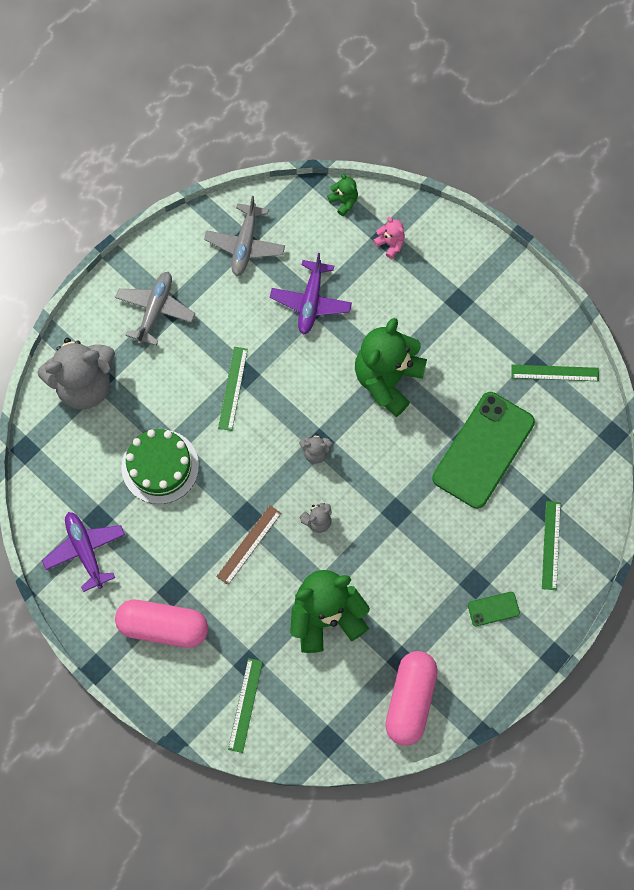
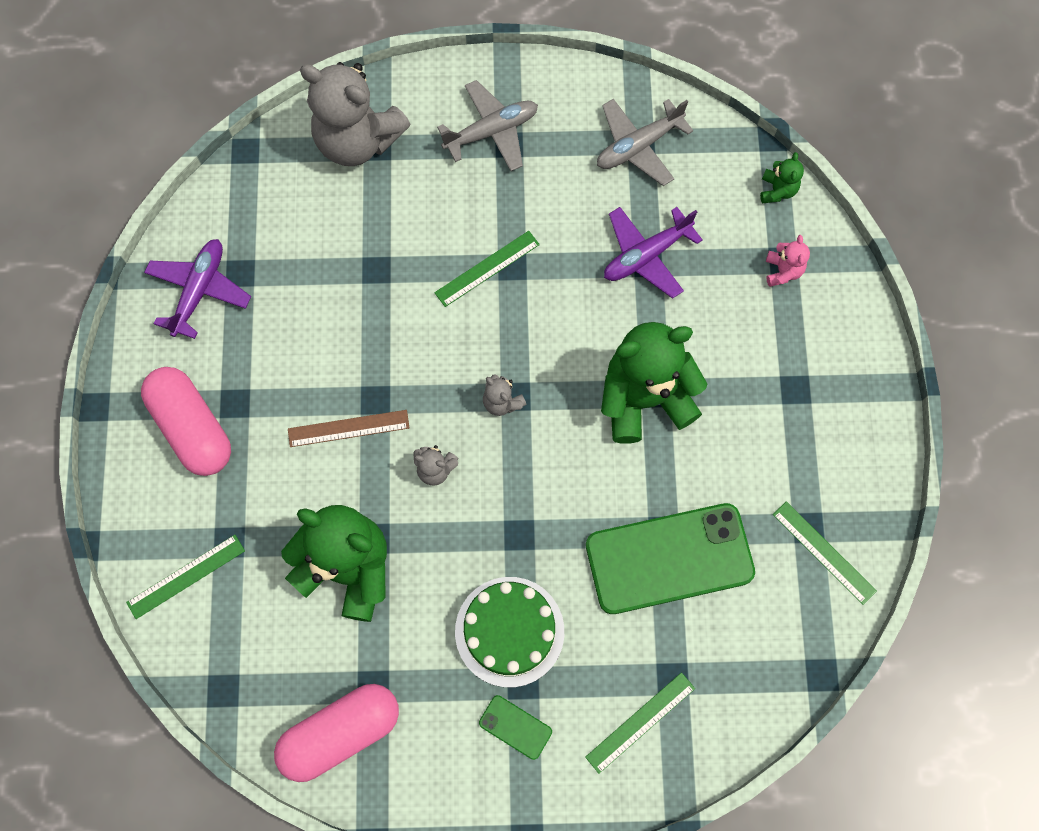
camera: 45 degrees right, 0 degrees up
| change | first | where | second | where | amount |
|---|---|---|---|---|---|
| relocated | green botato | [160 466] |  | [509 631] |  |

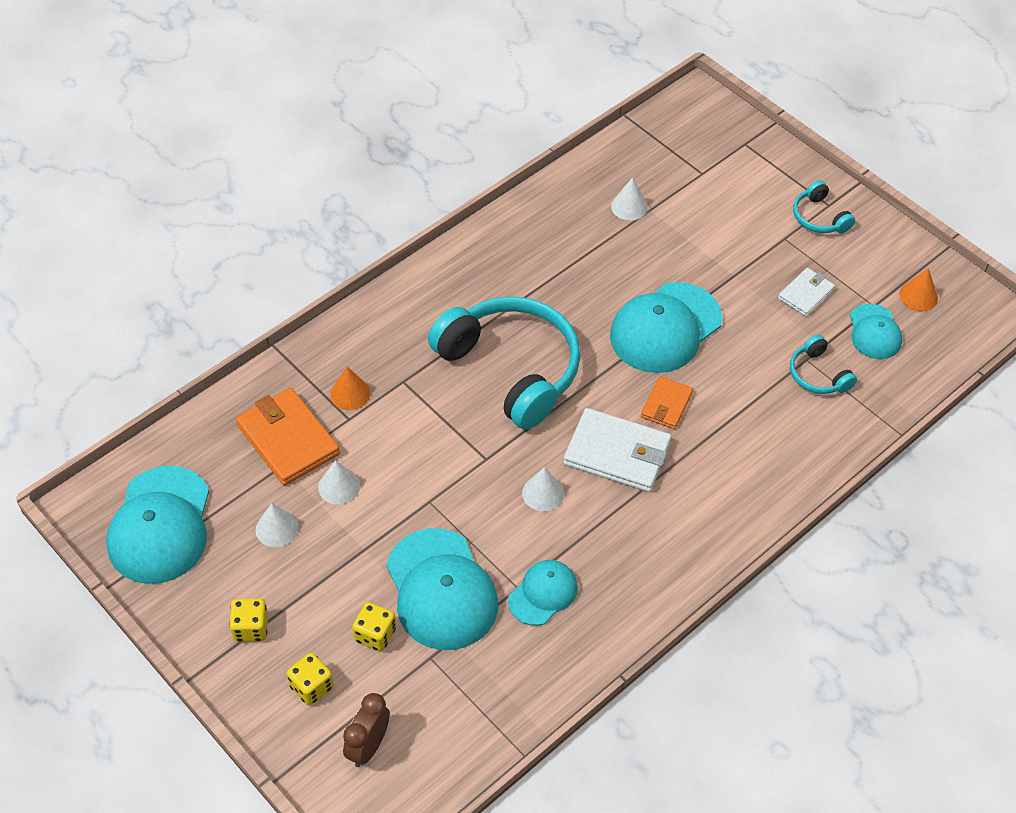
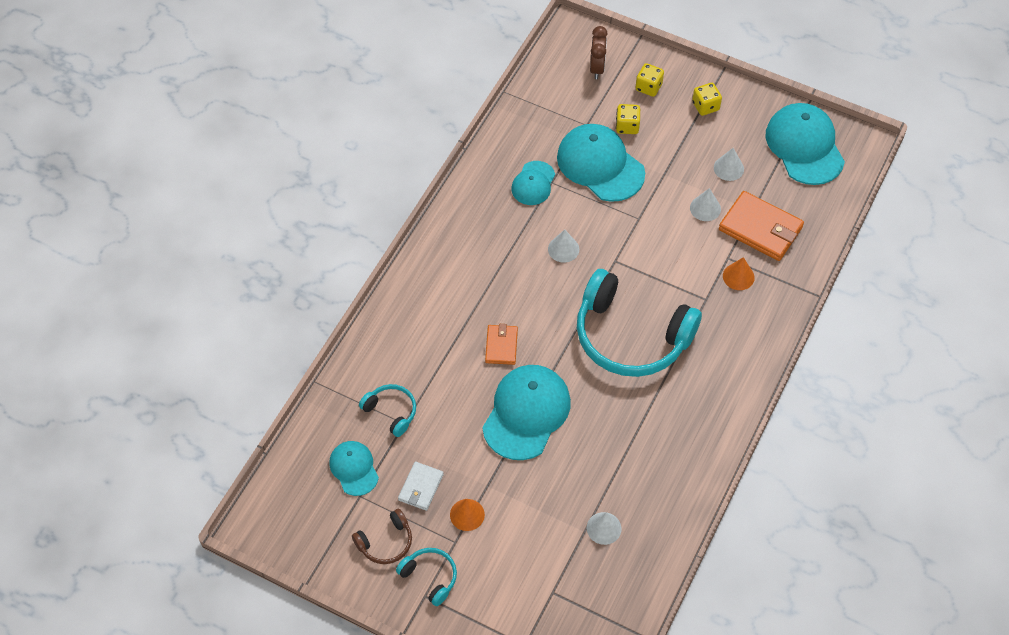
camera: 160 degrees right, 5 degrees up
| change | first | where | second | where | amount |
|---|---|---|---|---|---|
| appeared |  |  | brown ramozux | [386 542] |  |
| relocated | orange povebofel | [918 296] |  | [467 514] |  |
| missing | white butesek | [617 453] |  |  |  |

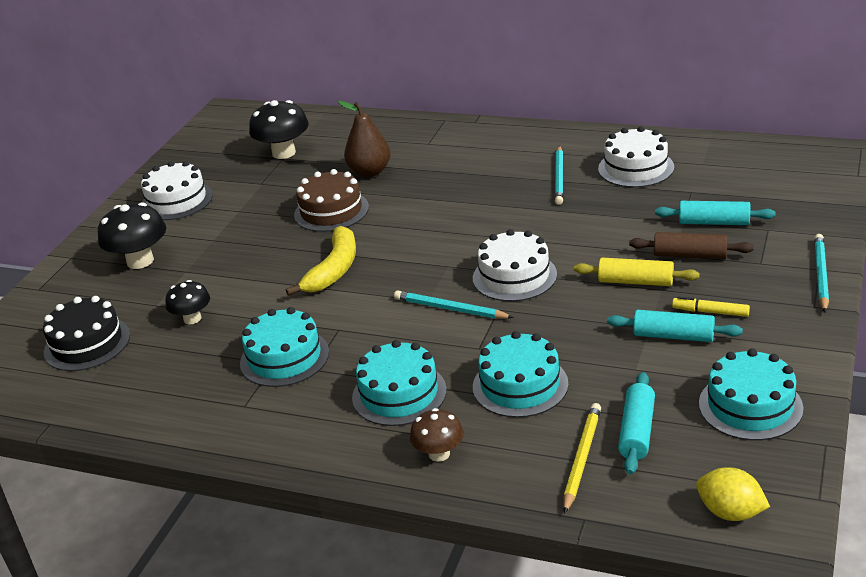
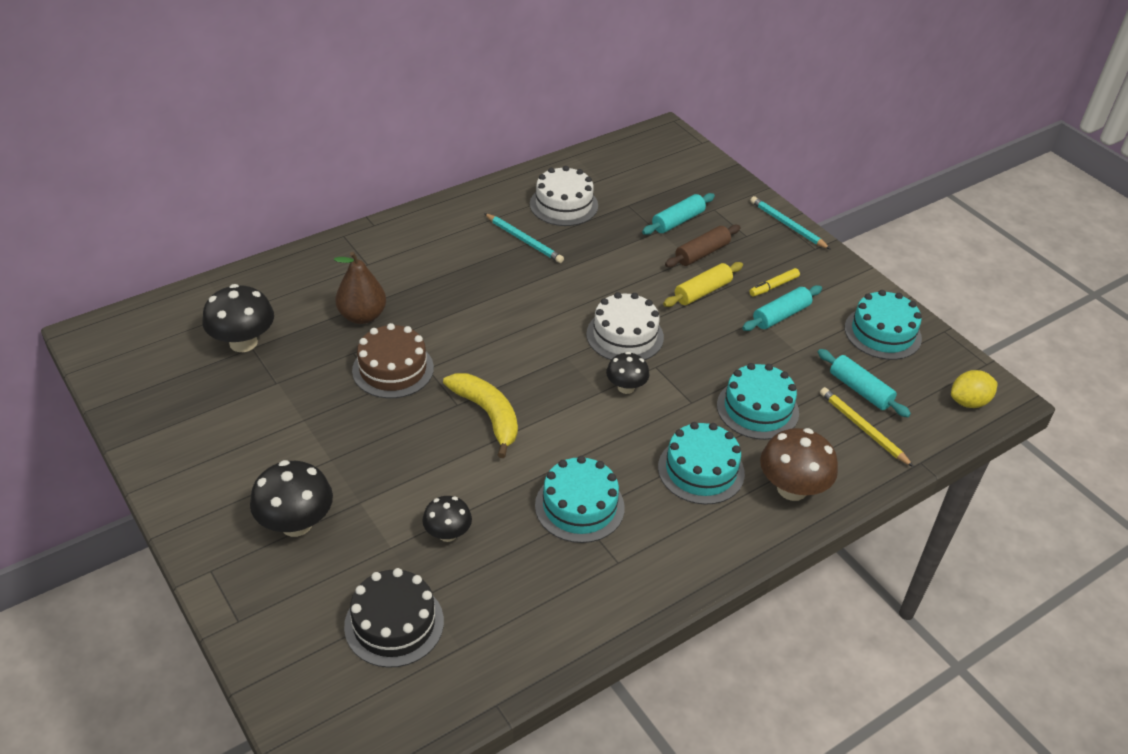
camera: 60 degrees left, 10 degrees up
| change | first | where | second | where | amount |
|---|---|---|---|---|---|
| exchanged | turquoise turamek | [450 309] | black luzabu | [626 387] |  |
| size | brown luzabu | [439 454] |  | [792 489] | x1.64 |
| missing | white botato | [177 201] |  |  |  |

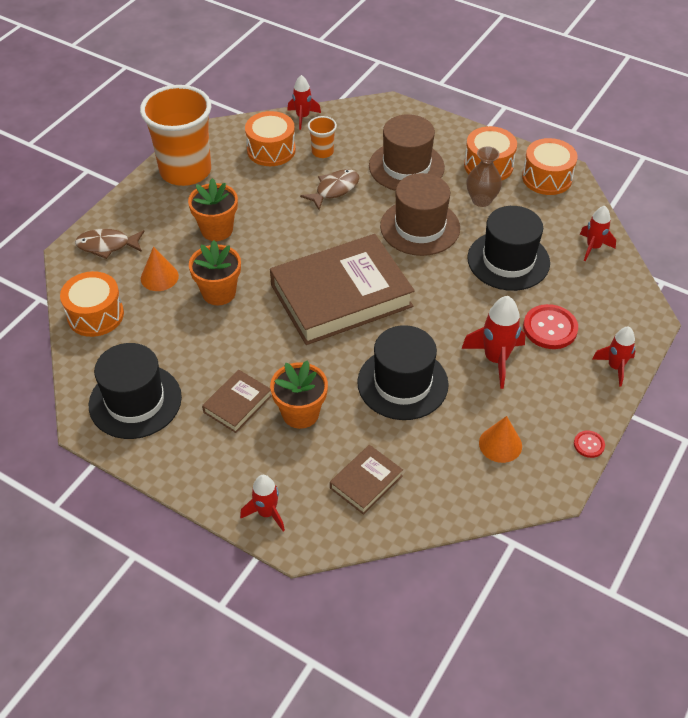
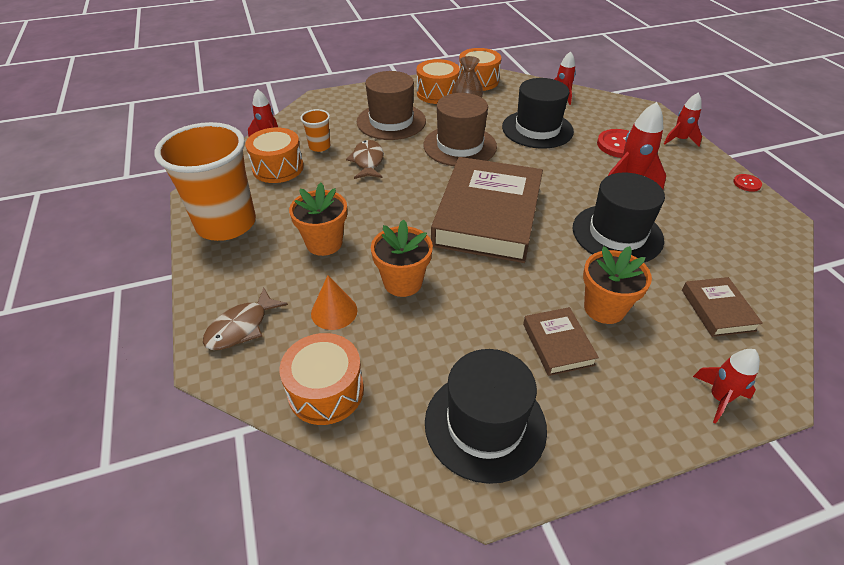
camera: 50 degrees left, 5 degrees down
| change | first | where | second | where | amount |
|---|---|---|---|---|---|
| missing | orange povebofel | [500 444] |  |  |  |

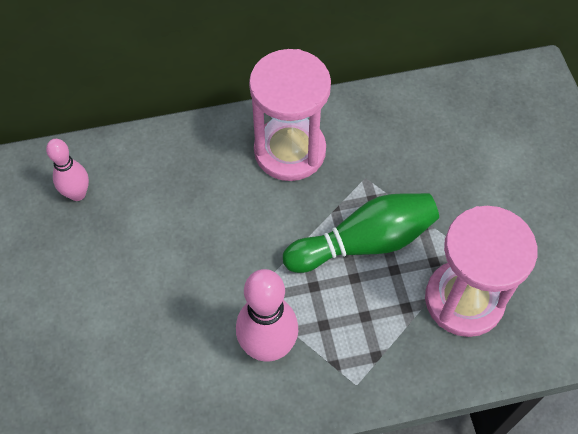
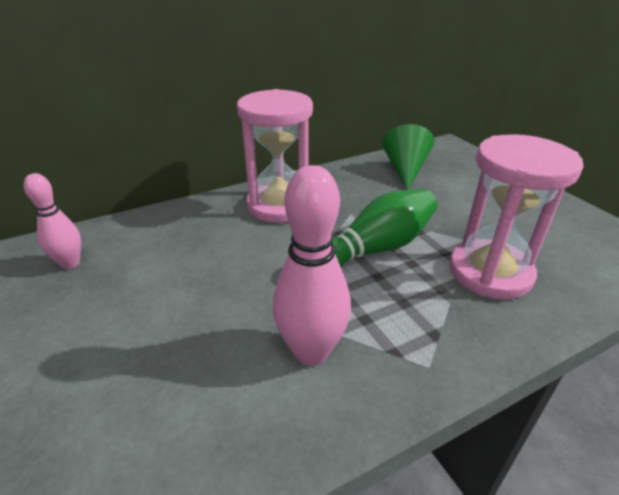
camera: 15 degrees left, 25 degrees down
| change | first | where | second | where | amount |
|---|---|---|---|---|---|
| appeared |  |  | green povebofel | [405 170] |  |

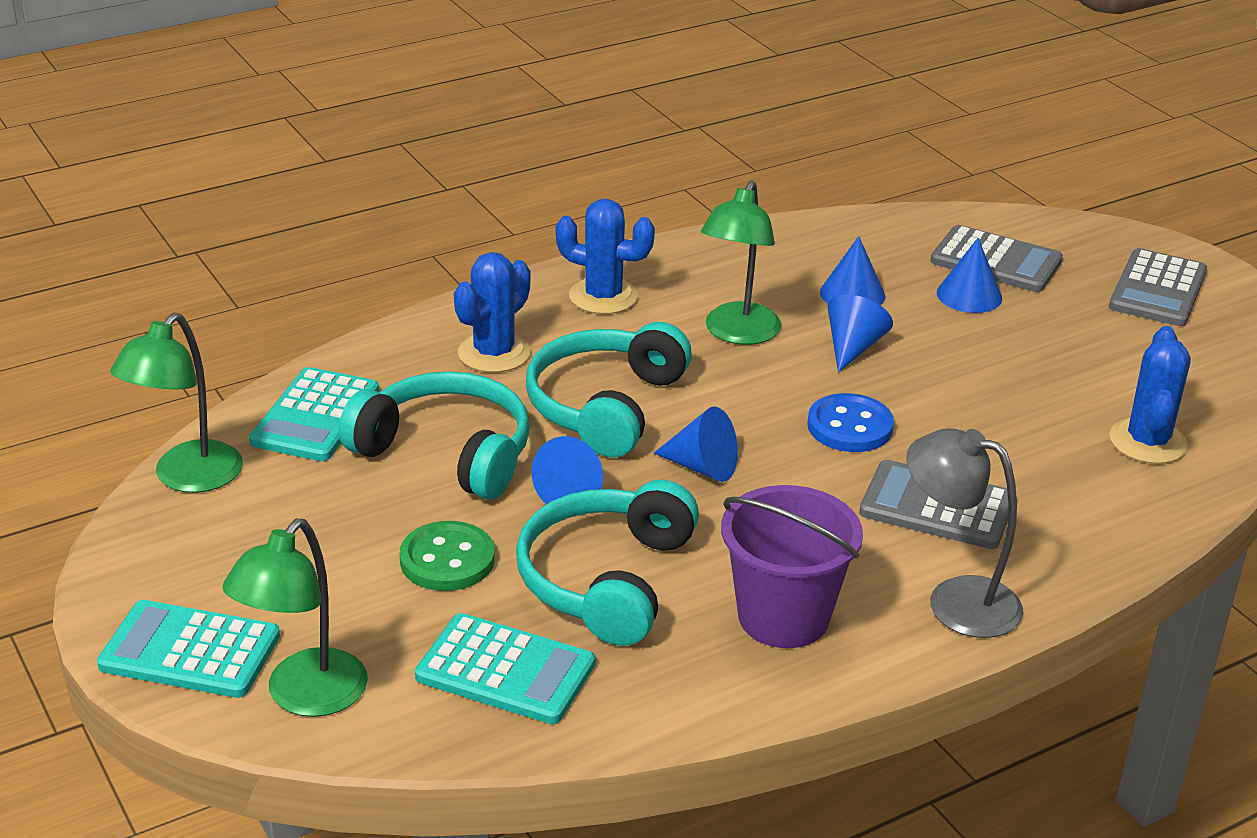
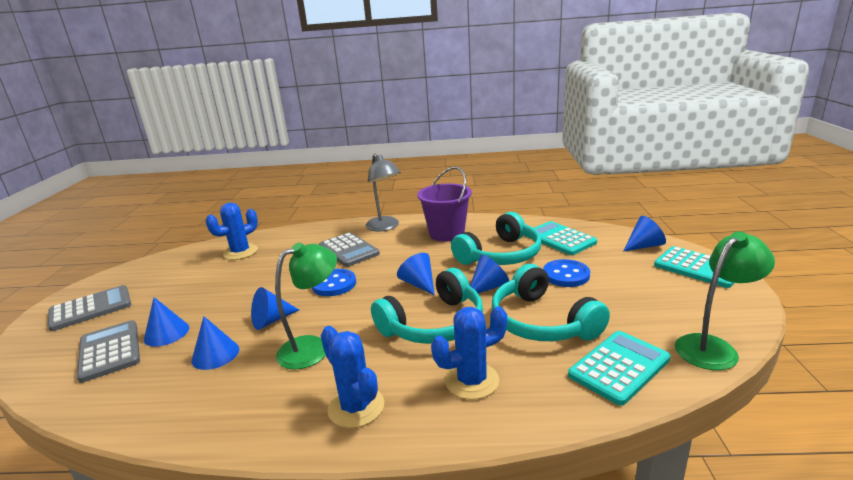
camera: 145 degrees left, 10 degrees down
| change | first | where | second | where | amount |
|---|---|---|---|---|---|
| colour | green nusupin | [447 560] | blue nusupin | [566 275] |  |
| exchanged | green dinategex | [305 697] | blue povebofel | [644 246] |  |

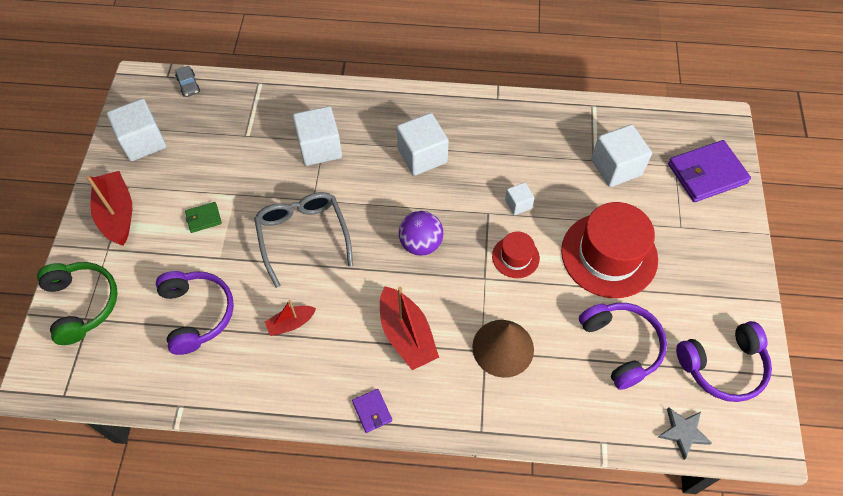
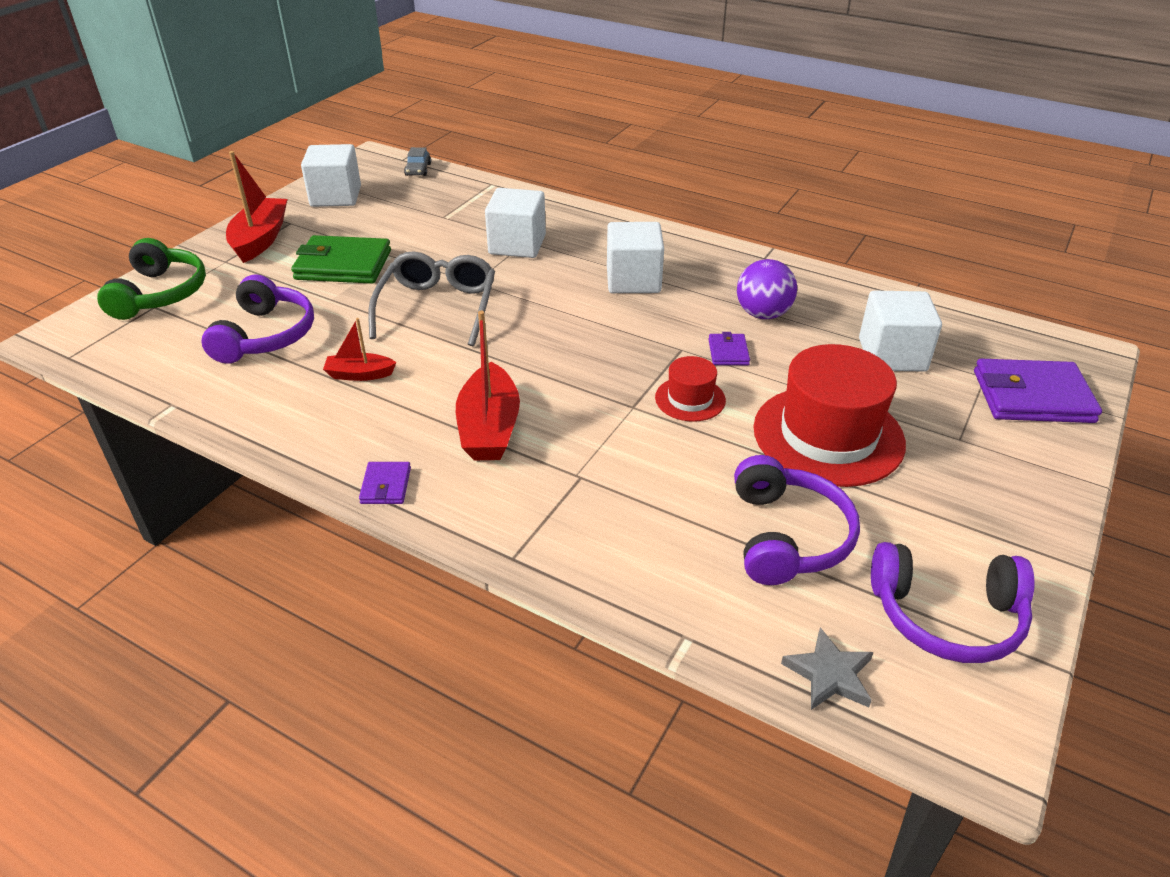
camera: 25 degrees right, 20 degrees down
| change | first | where | second | where | amount |
|---|---|---|---|---|---|
| size | green butesek | [204 218] |  | [343 265] | x2.08 |
| exchanged | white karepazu | [518 204] | purple butesek | [728 352] |  |
| relocated | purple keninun | [421 244] |  | [763 314] |  |
| missing | brown povebofel | [503 348] |  |  |  |

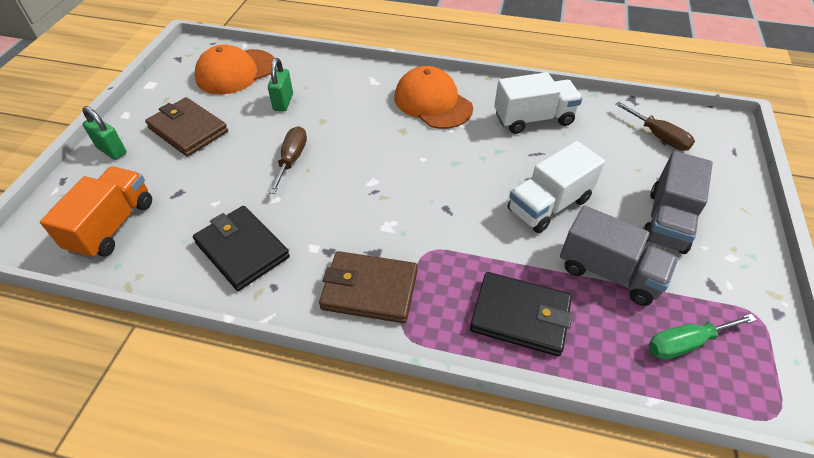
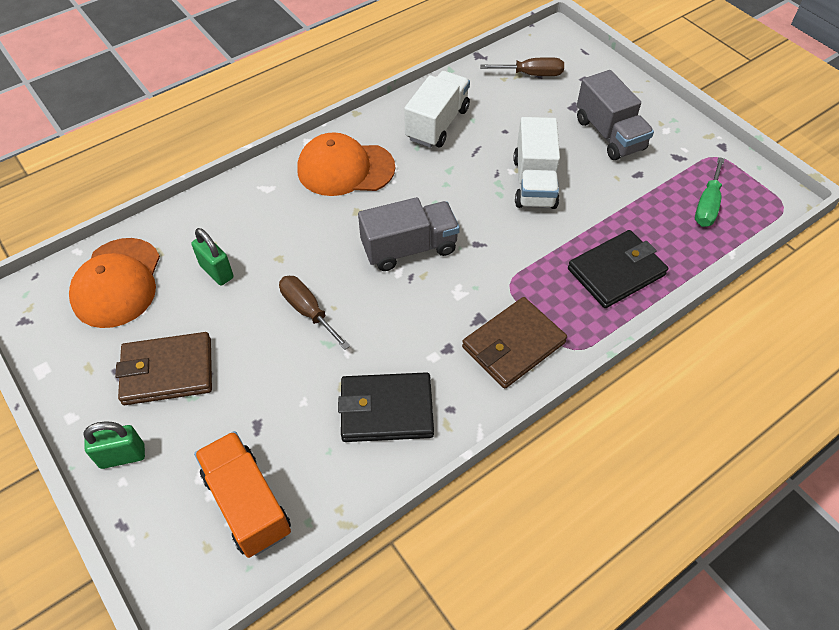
camera: 50 degrees left, 5 degrees up
| change | first | where | second | where | amount |
|---|---|---|---|---|---|
| relocated | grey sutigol | [609 272] |  | [409 248] |  |

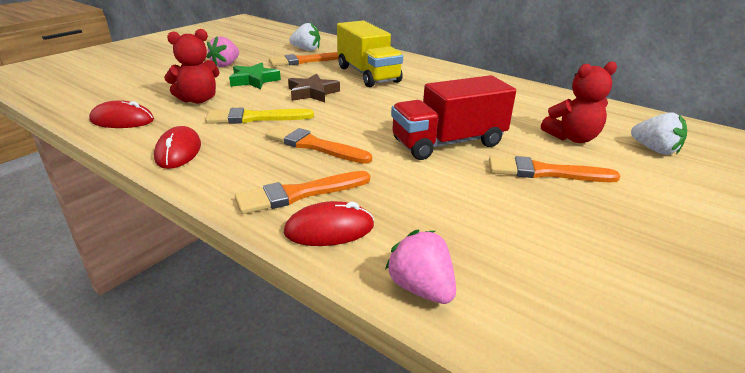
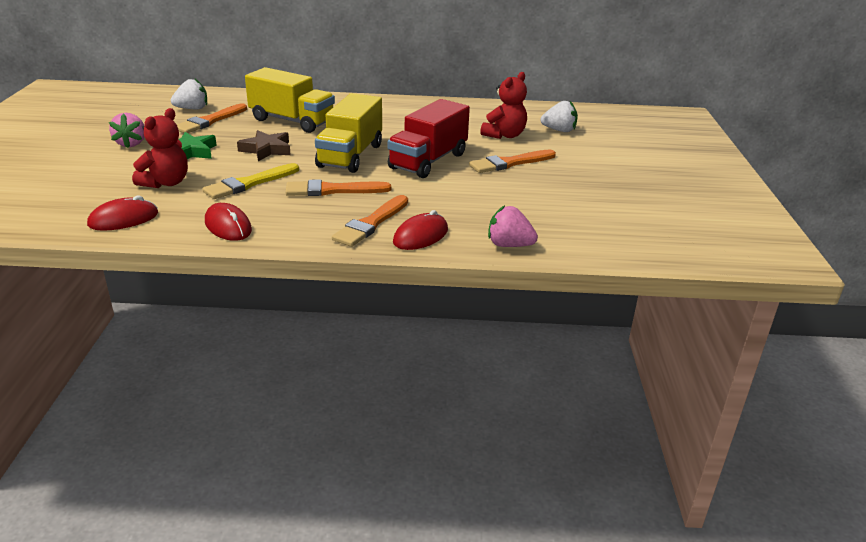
camera: 35 degrees left, 0 degrees up
| change | first | where | second | where | amount |
|---|---|---|---|---|---|
| appeared |  |  | yellow sutigol | [350 156] |  |

